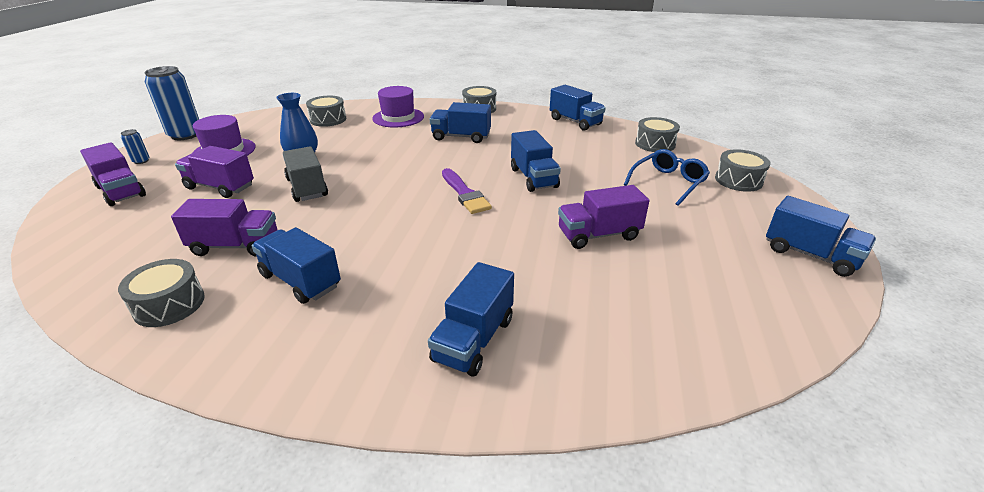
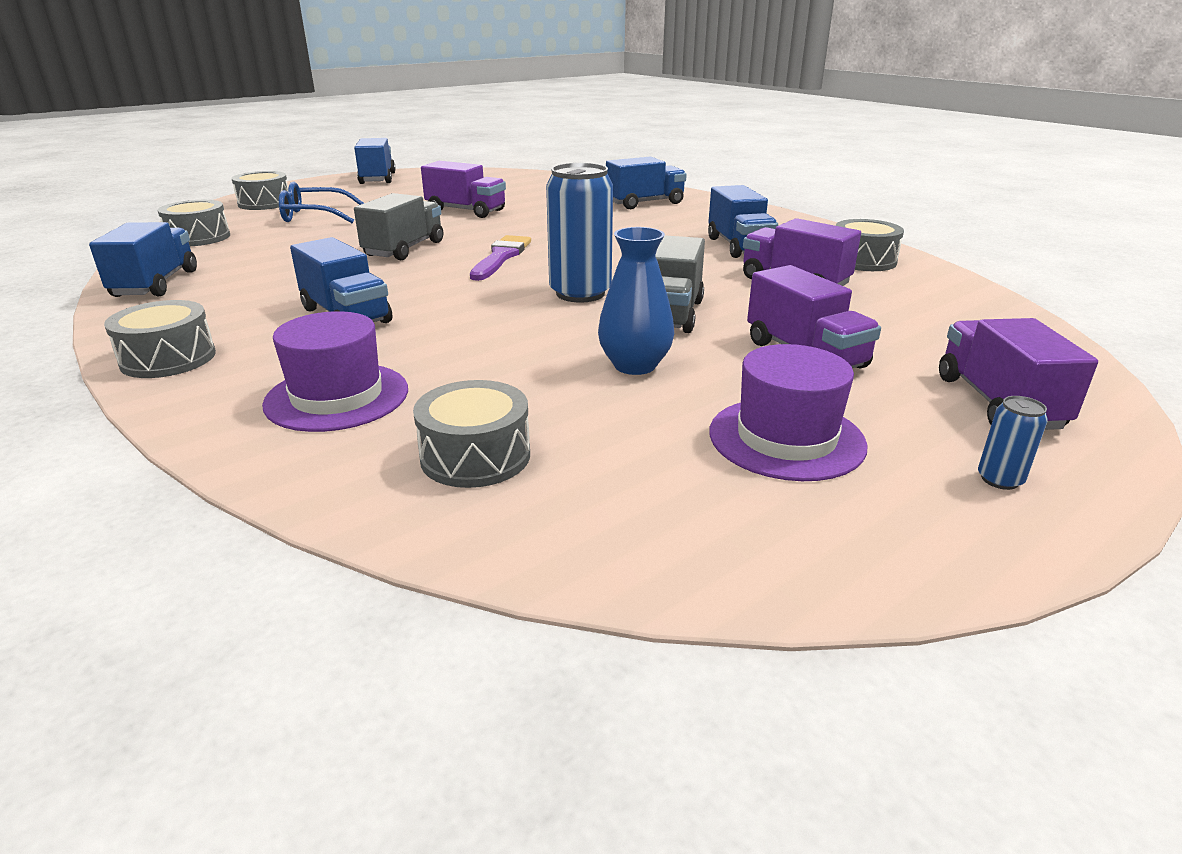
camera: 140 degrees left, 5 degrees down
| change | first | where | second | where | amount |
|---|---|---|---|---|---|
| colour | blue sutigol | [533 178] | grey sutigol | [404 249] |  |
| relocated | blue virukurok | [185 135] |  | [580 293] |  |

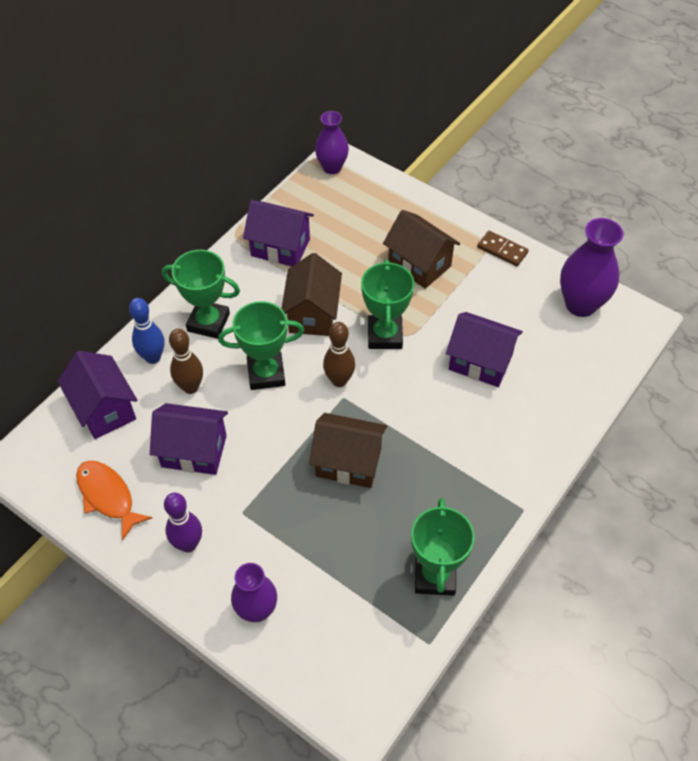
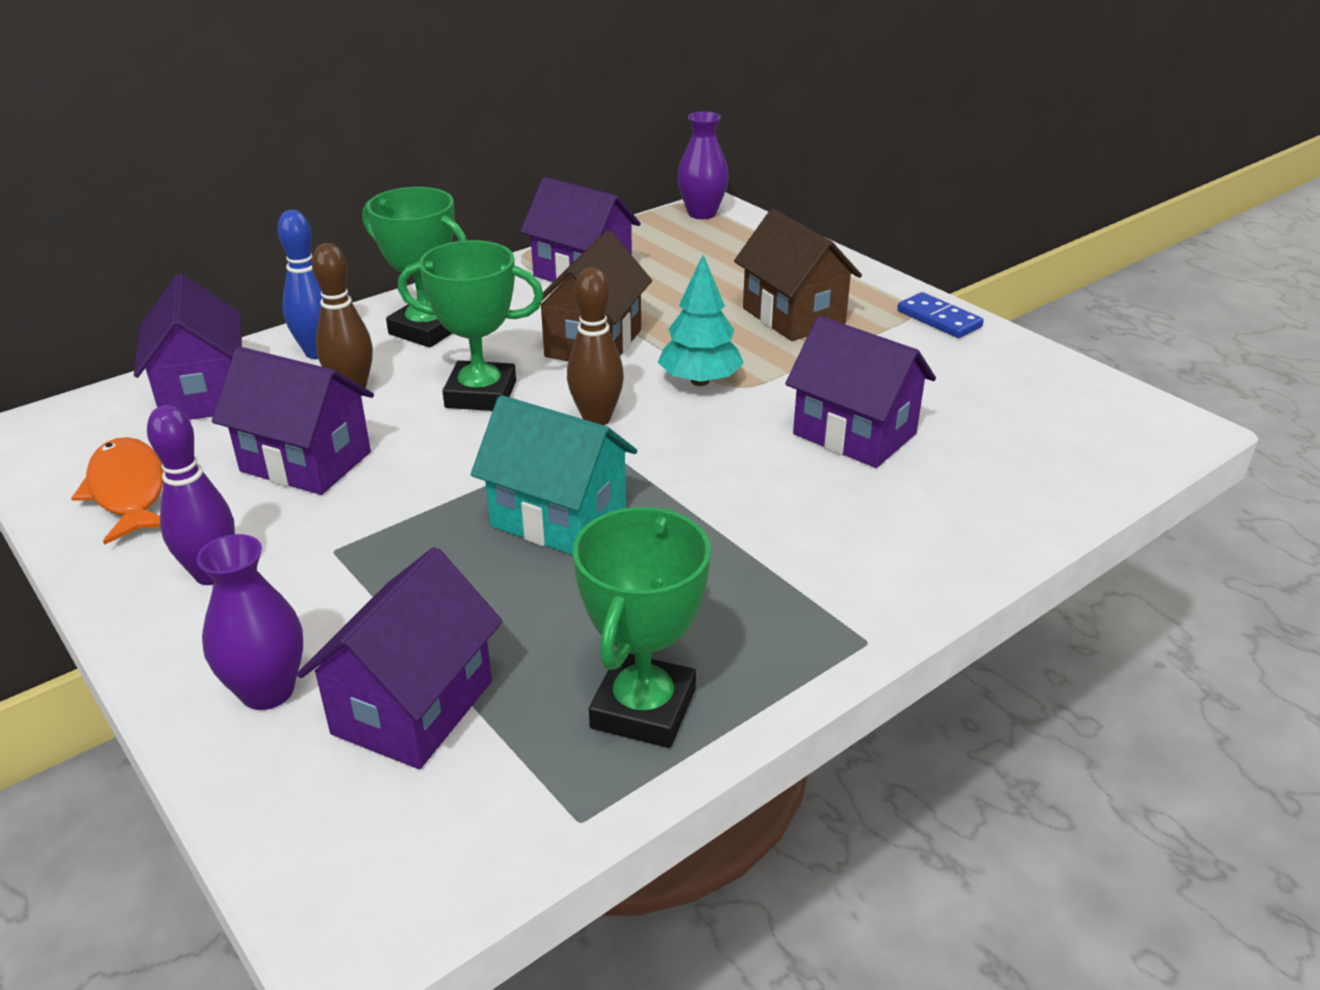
camera: 15 degrees right, 20 degrees down
| change | first | where | second | where | amount |
|---|---|---|---|---|---|
| appeared |  |  | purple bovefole | [413 707] |  |
| colour | brown bovefole | [348 462] | turquoise bovefole | [558 518] |  |
| exchanged | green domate | [385 335] | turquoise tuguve | [700 381] |  |
| colour | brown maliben | [502 250] | blue maliben | [939 319] |  |
| missing | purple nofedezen | [580 304] |  |  |  |

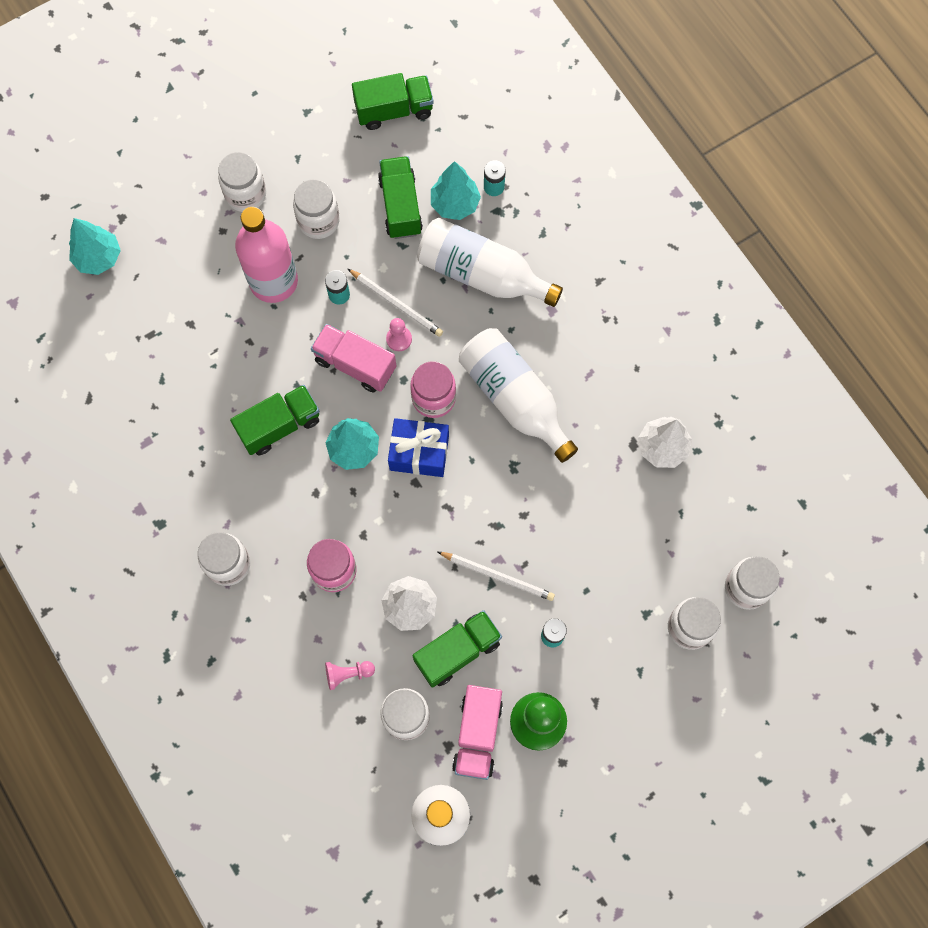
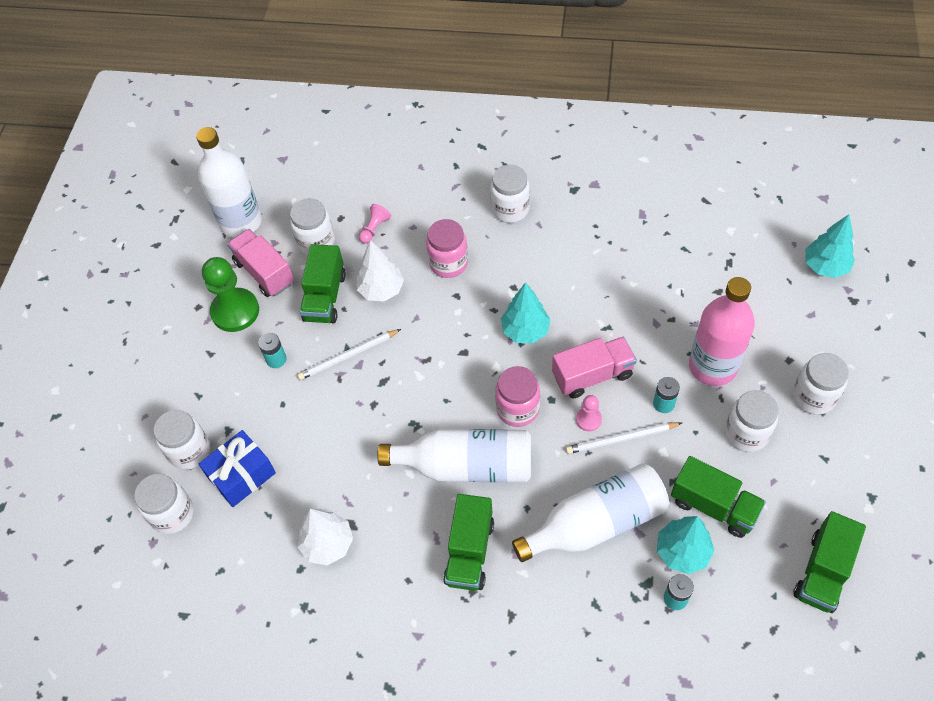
camera: 135 degrees right, 15 degrees down
| change | first | where | second | where | amount |
|---|---|---|---|---|---|
| relocated | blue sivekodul | [419 452] |  | [242 475] |  |
| relocated | green sutigol | [279 426] |  | [469 552] |  |

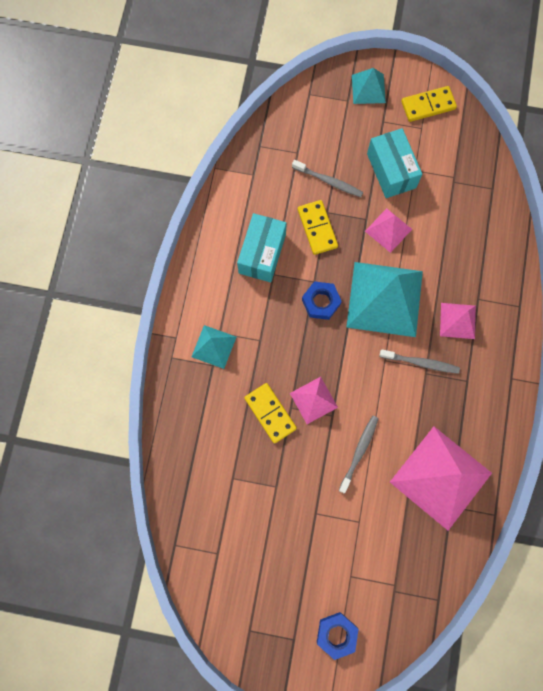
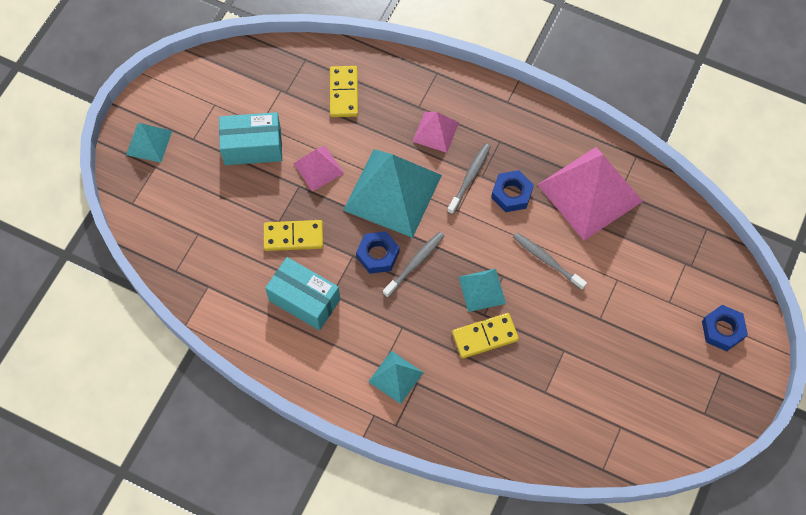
camera: 75 degrees left, 10 degrees down
| change | first | where | second | where | amount |
|---|---|---|---|---|---|
| relocated | yellow maliben | [428 105] |  | [343 93] |  |
| relocated | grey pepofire | [329 181] |  | [415 263] |  |
| colour | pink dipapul | [313 400] | turquoise dipapul | [482 290] |  |
| appeared |  |  | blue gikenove | [511 194] |  |

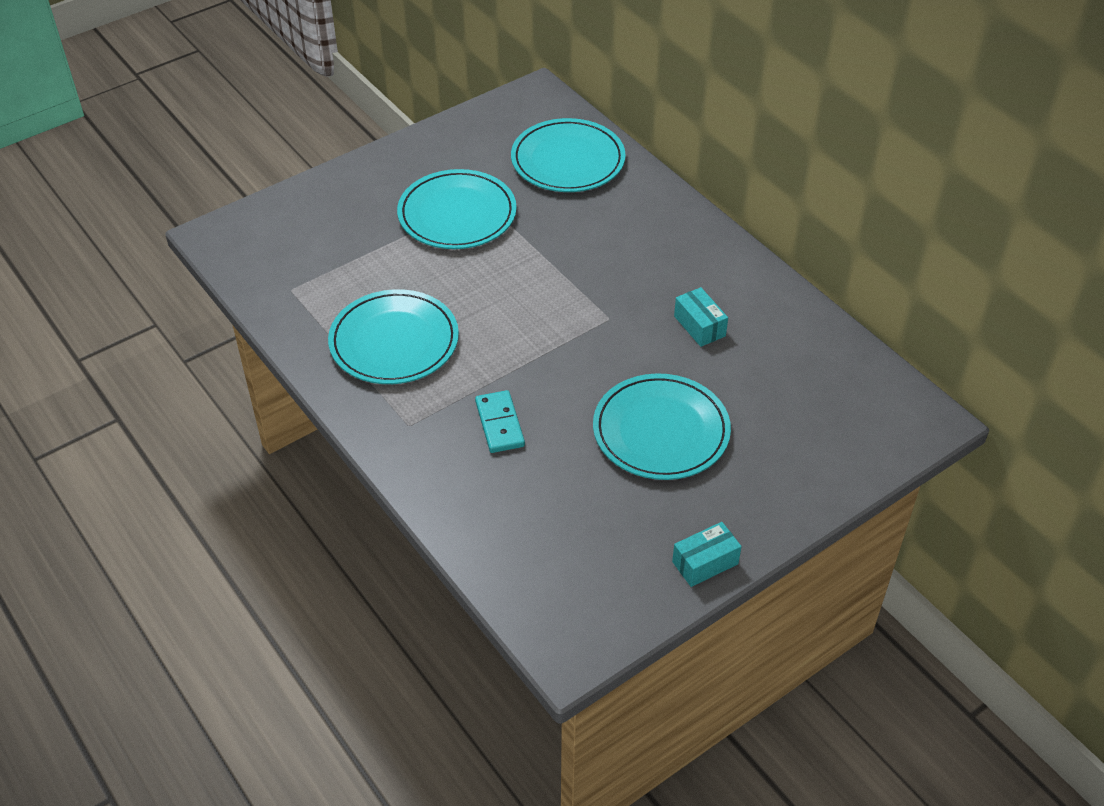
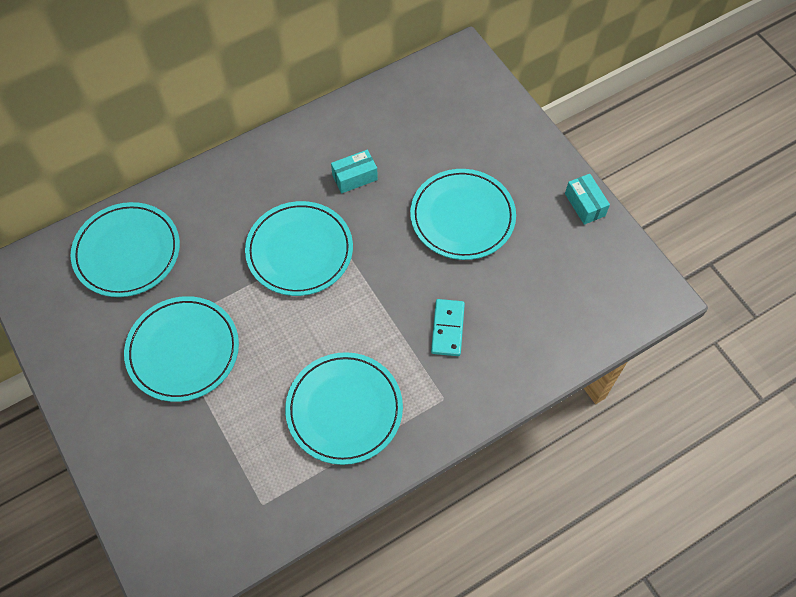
camera: 85 degrees left, 15 degrees up
| change | first | where | second | where | amount |
|---|---|---|---|---|---|
| appeared |  |  | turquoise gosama | [299 251] |  |
| spun | turquoise maliben | [500 424] |  | [447 328] | 75 degrees counterclockwise |

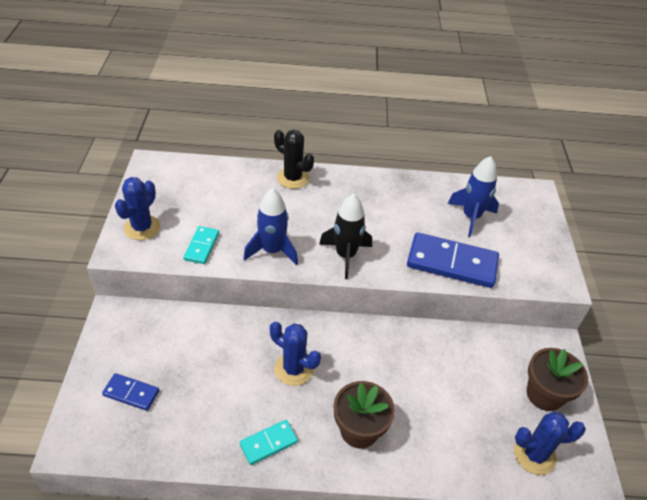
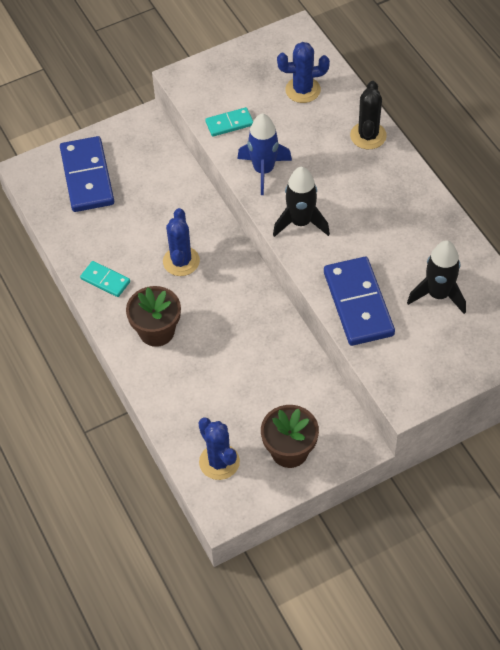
camera: 65 degrees right, 10 degrees up
| change | first | where | second | where | amount |
|---|---|---|---|---|---|
| size | blue maliben | [131 393] |  | [87 177] | x1.94 |
| relocated | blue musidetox | [142 228] |  | [303 90] |  |
| colour | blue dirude | [471 217] | black dirude | [438 295] |  |

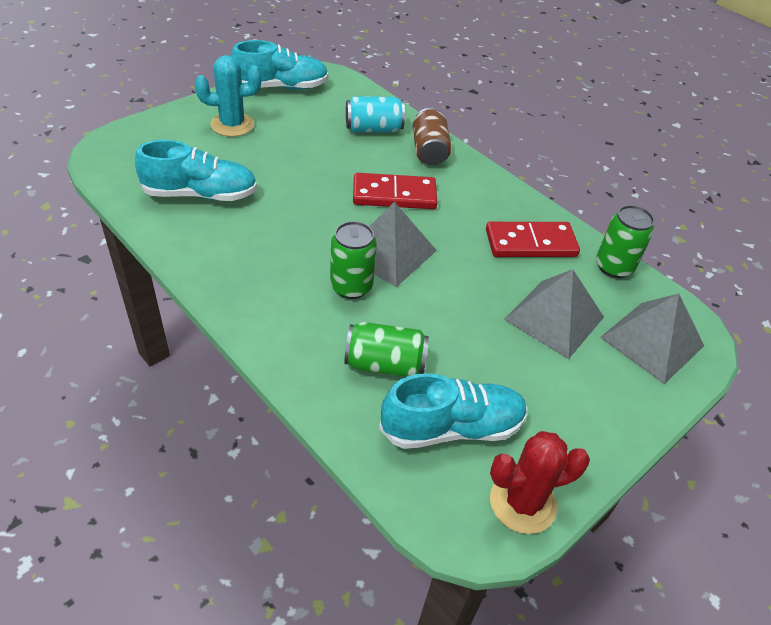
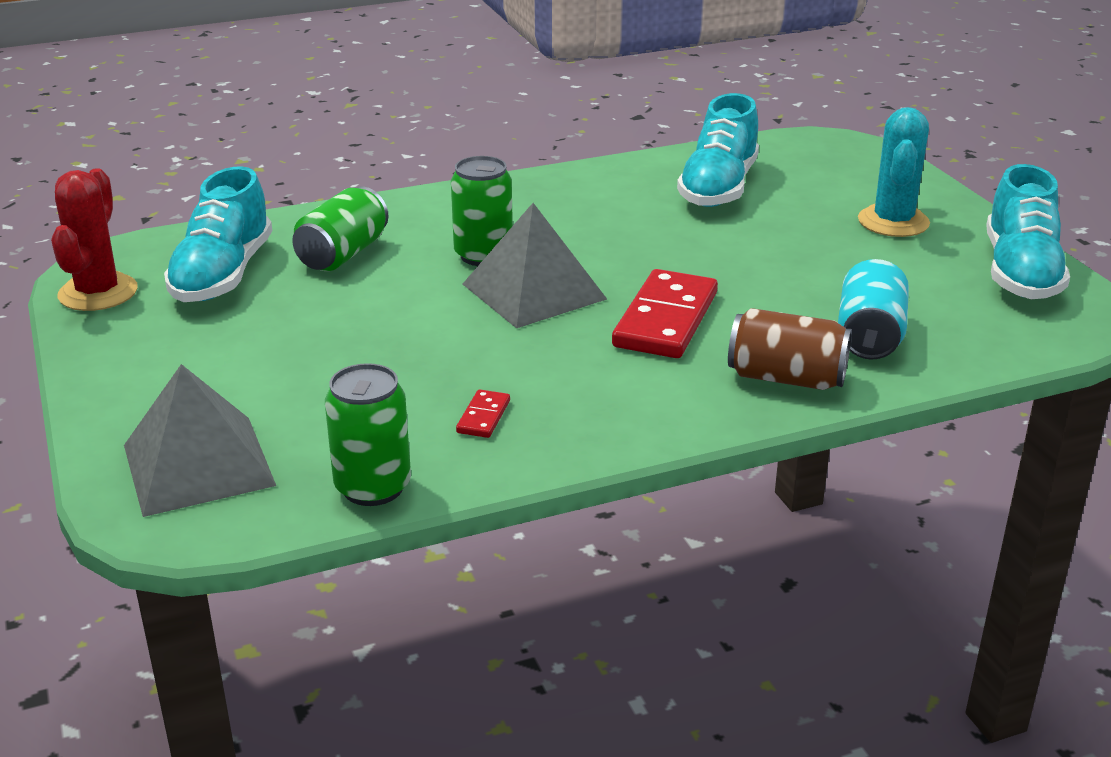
camera: 115 degrees right, 15 degrees down
| change | first | where | second | where | amount |
|---|---|---|---|---|---|
| size | red maliben | [530 243] |  | [483 417] | x0.45 |
| missing | grey dipapul | [554 318] |  |  |  |

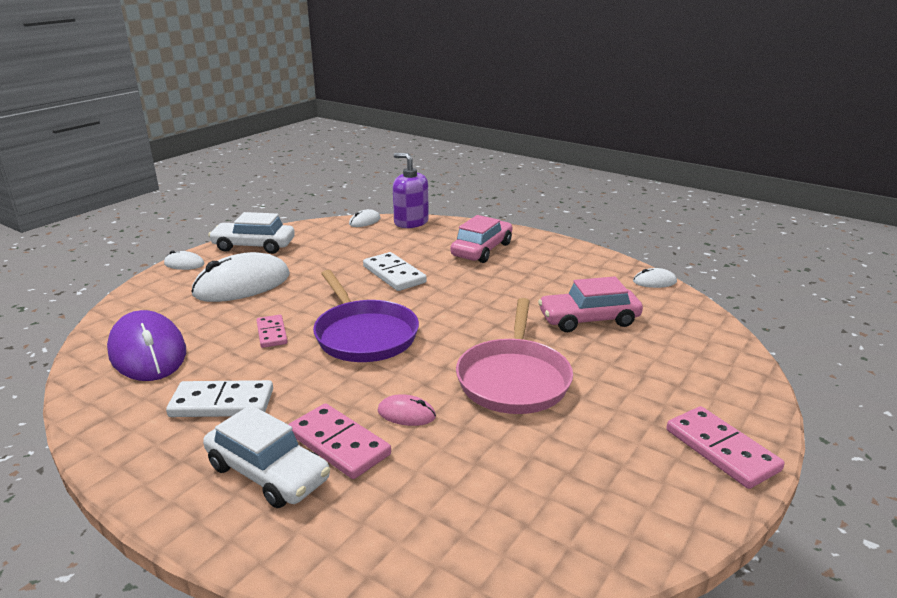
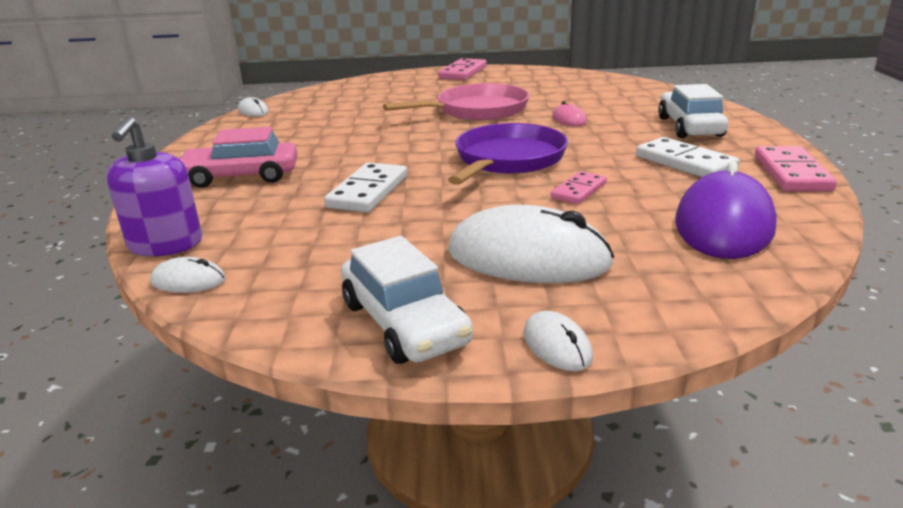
camera: 125 degrees left, 0 degrees up
| change | first | where | second | where | amount |
|---|---|---|---|---|---|
| relocated | pink maliben | [339 444] |  | [791 173] |  |
| missing | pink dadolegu | [588 319] |  |  |  |

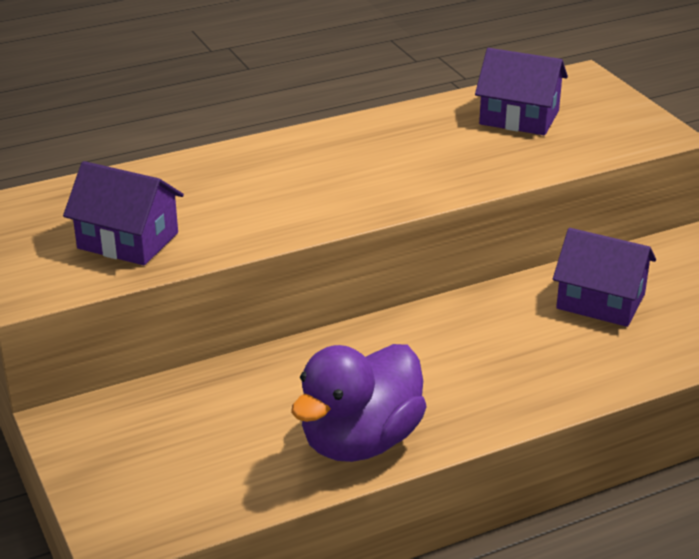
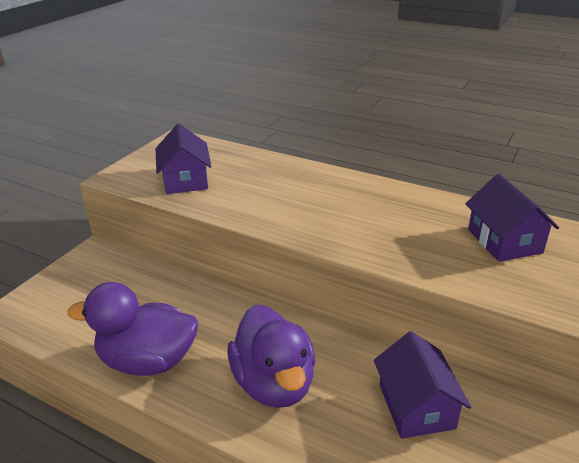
camera: 55 degrees right, 0 degrees up
| change | first | where | second | where | amount |
|---|---|---|---|---|---|
| appeared |  |  | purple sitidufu | [274 383] |  |

